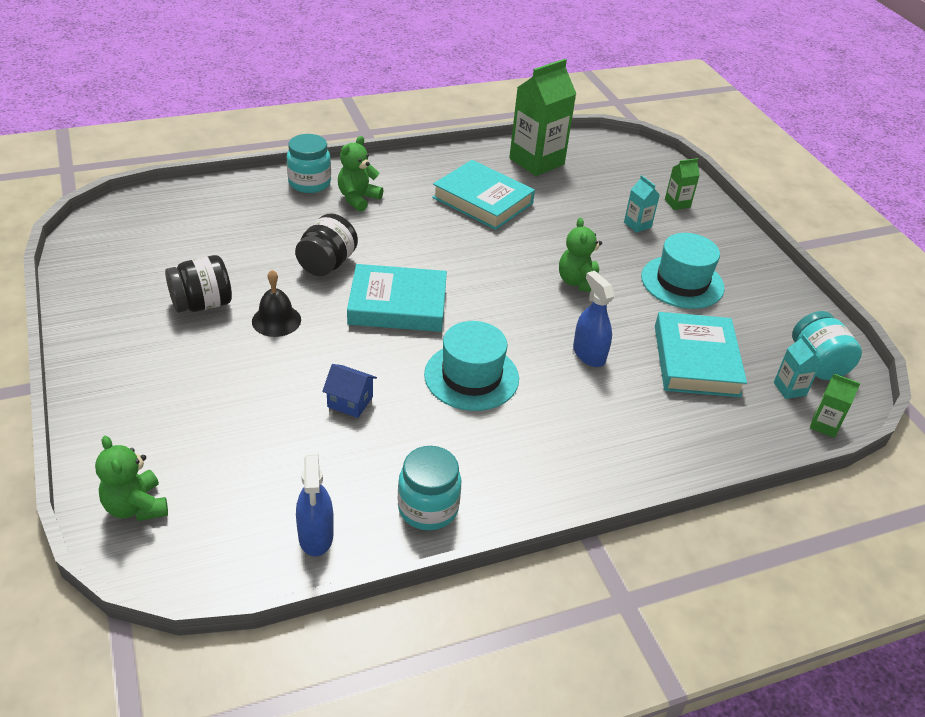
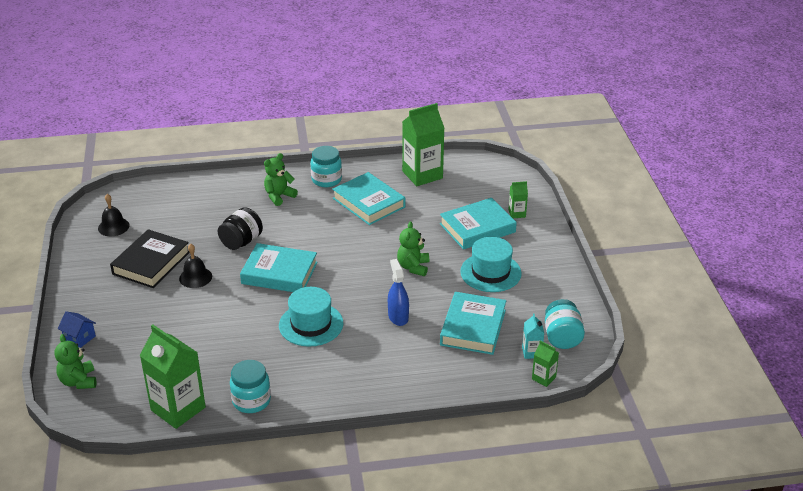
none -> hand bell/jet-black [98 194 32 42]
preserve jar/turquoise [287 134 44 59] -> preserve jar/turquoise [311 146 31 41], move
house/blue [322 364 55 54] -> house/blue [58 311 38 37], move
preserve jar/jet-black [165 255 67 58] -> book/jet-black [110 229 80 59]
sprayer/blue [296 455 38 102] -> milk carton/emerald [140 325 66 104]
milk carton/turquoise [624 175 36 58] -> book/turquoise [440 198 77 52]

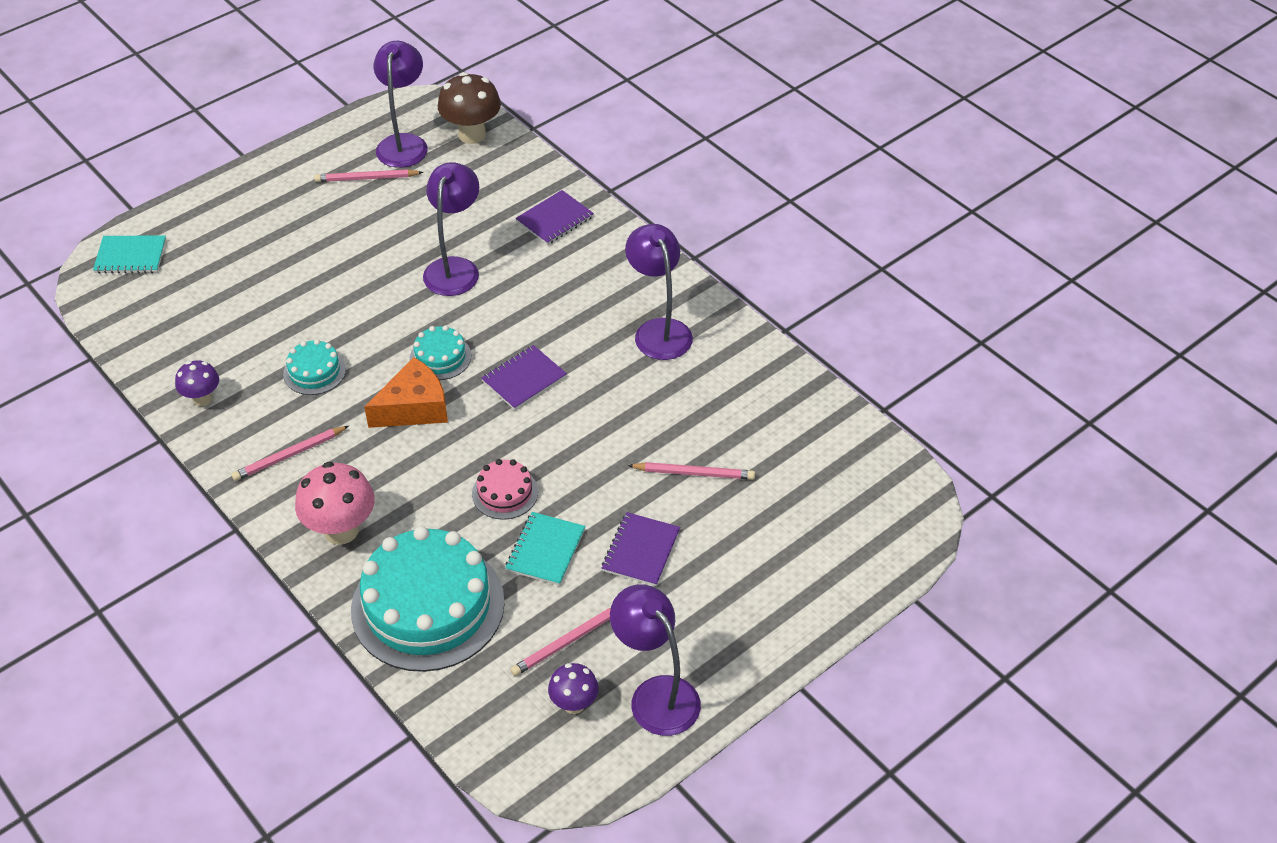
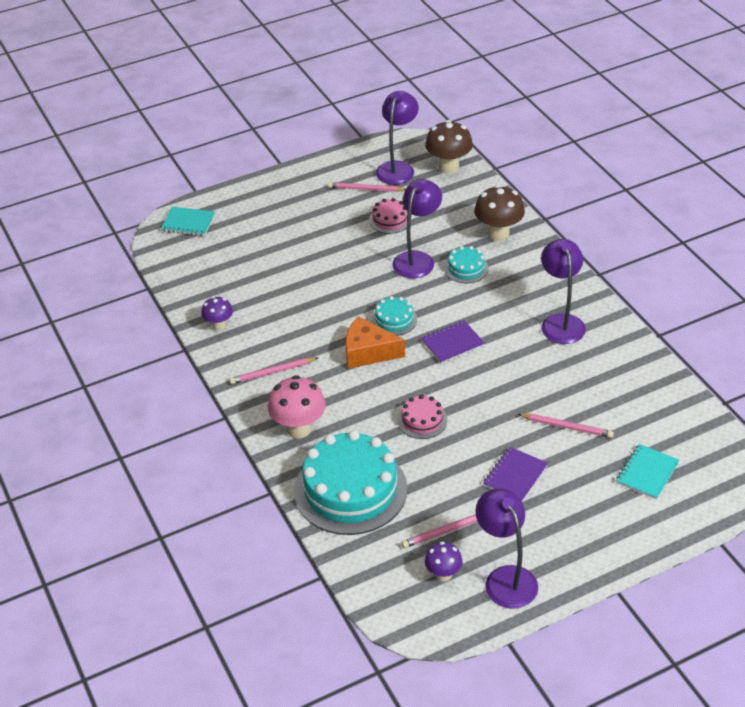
none -> cake/rose-pink [369 198 39 36]
cake/turquoise [283 339 63 56] -> cake/turquoise [444 246 45 37], move
notebook/turquoise [505 512 80 74] -> notebook/turquoise [616 444 64 56], move
notebook/purple [516 190 78 55] -> mushroom/dark brown [474 185 51 56]
piece of cheese/orange-coloured [364 357 84 71] -> piece of cheese/orange-coloured [346 316 59 53], 150 degrees counterclockwise

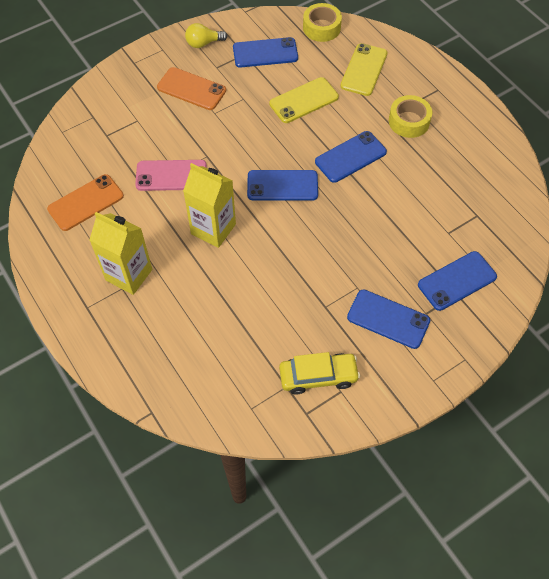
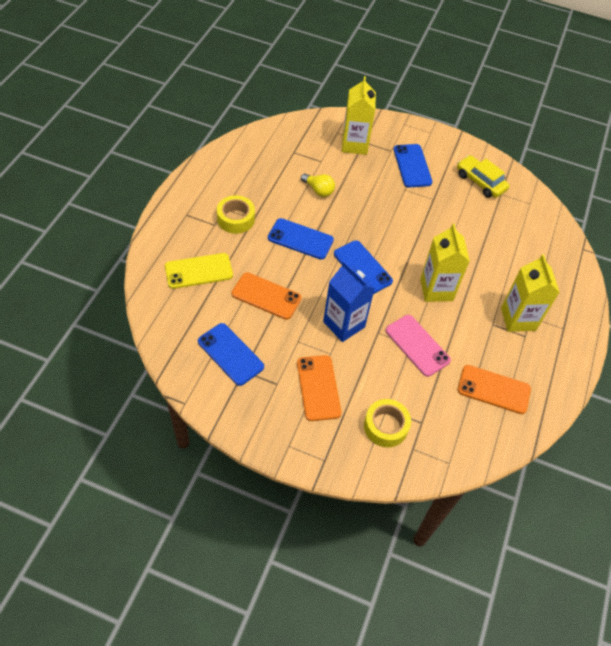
none -> milk carton/blue [323 261 52 81]
bulb/golden [185 23 42 25] -> bulb/golden [301 173 34 24], move
roll of tape/golden [303 3 39 39] -> roll of tape/golden [364 399 47 48], move
mobile phone/blue [418 251 79 60] -> milk carton/golden [342 76 34 79]
mobile phone/golden [269 77 70 46] -> mobile phone/orange-coloured [232 272 70 48]

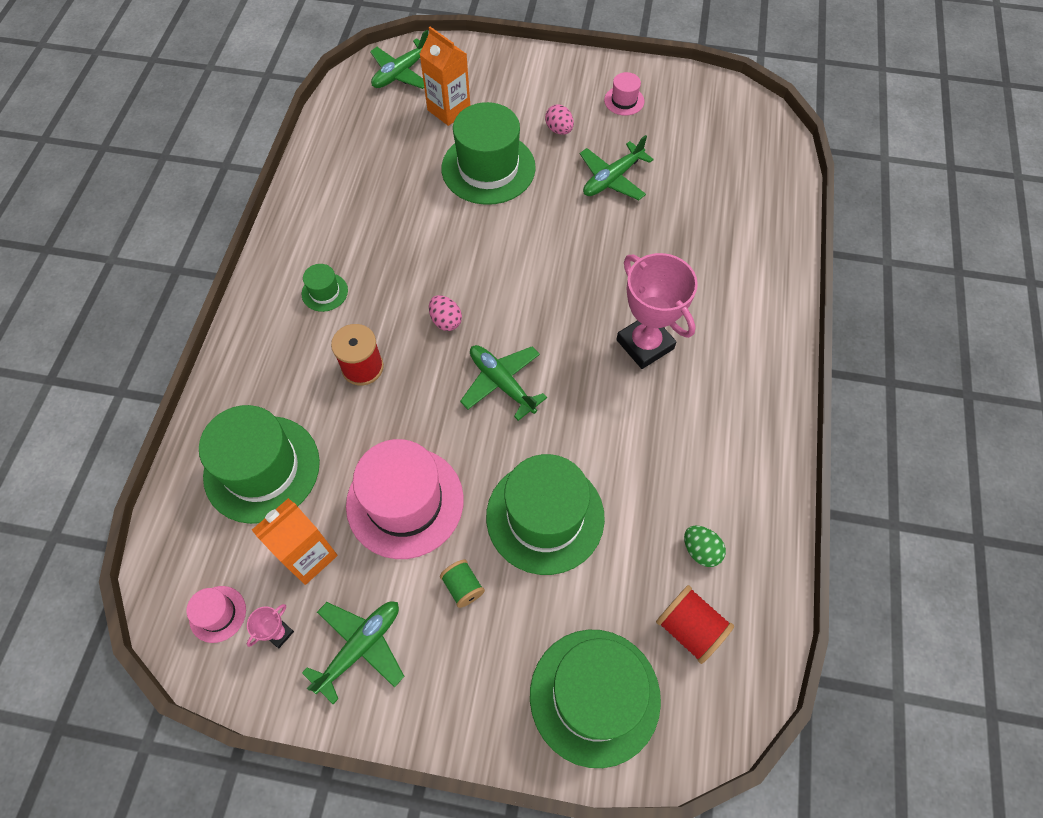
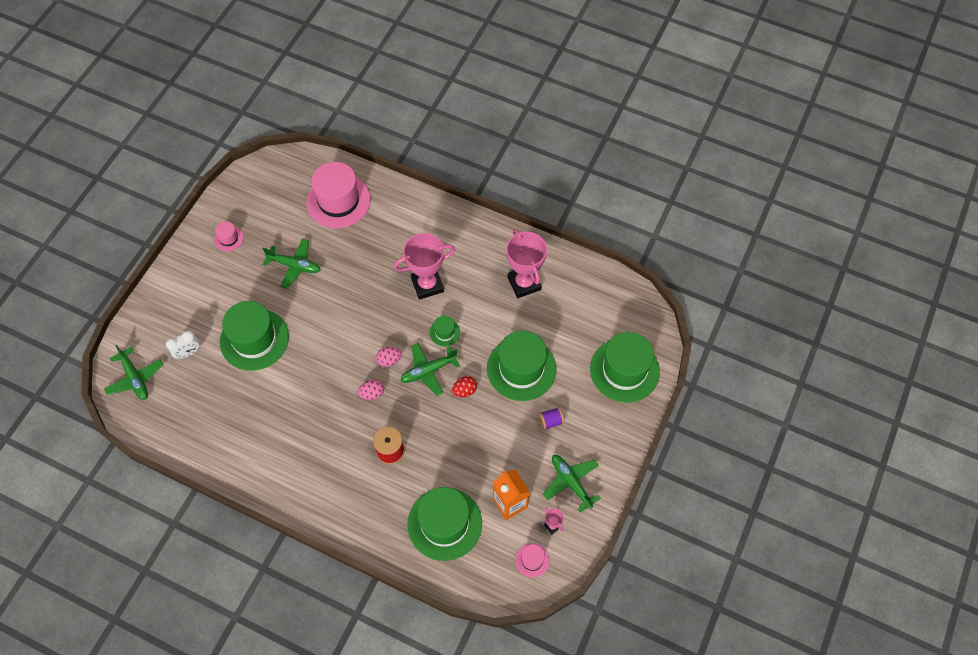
spool/red [656 585 78 79] -> none
toy egg/emerald [684 526 42 41] -> none
none -> toy egg/red [452 376 25 21]
none -> trophy/rose-pink [506 229 41 69]
tall hat/emerald [302 264 46 48] -> tall hat/emerald [430 315 30 31], move
tall hat/rose-pink [346 439 118 120] -> tall hat/rose-pink [306 162 65 66], move
toy egg/rose-pink [545 104 29 31] -> toy egg/rose-pink [376 347 26 20], move
milk carton/orange-coloured [419 27 51 99] -> alarm clock/white [166 331 33 28]
spool/emerald [440 559 45 49] -> spool/purple [539 407 25 23]
aeroplane/emerald [580 135 74 65] -> aeroplane/emerald [263 239 58 49], 45 degrees counterclockwise

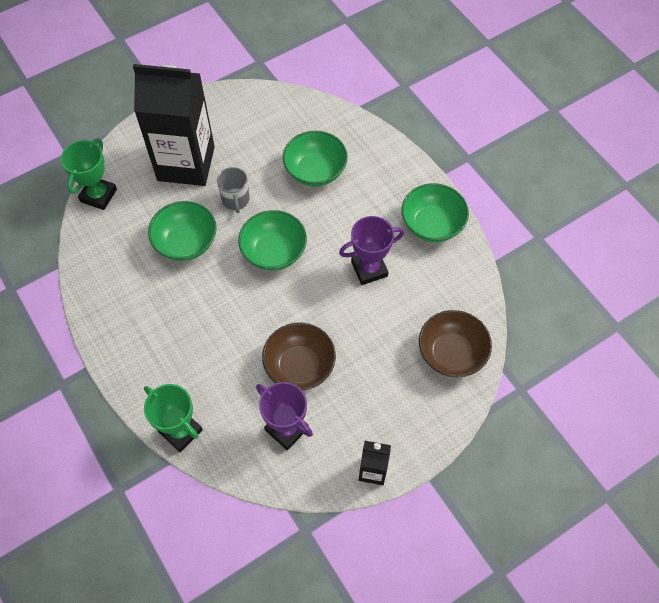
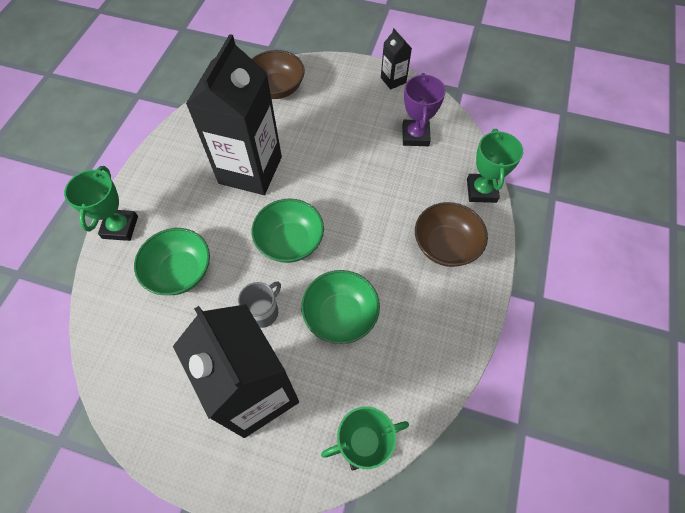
bowl/emerald [401 183 68 59] -> none
none -> trophy/emerald [64 166 74 75]
bowl/dark brown [262 323 74 68] -> bowl/dark brown [415 202 73 65], move
trophy/purple [339 216 65 69] -> milk carton/jet-black [186 34 96 161]

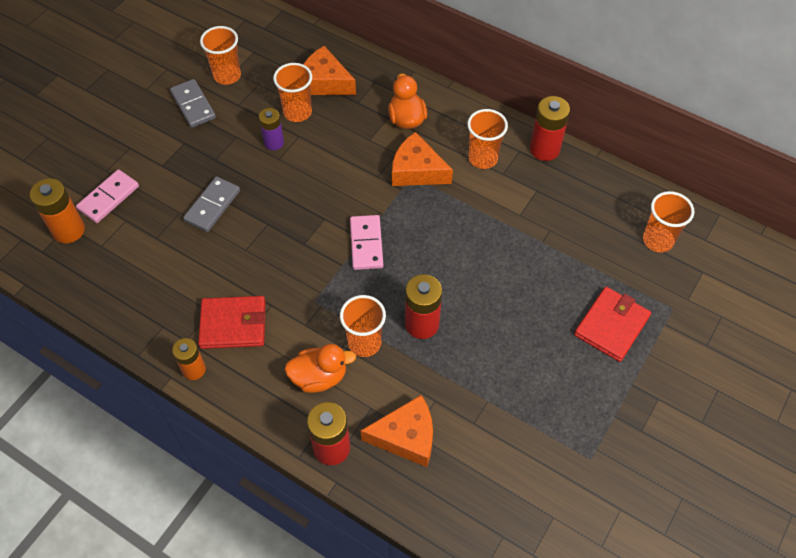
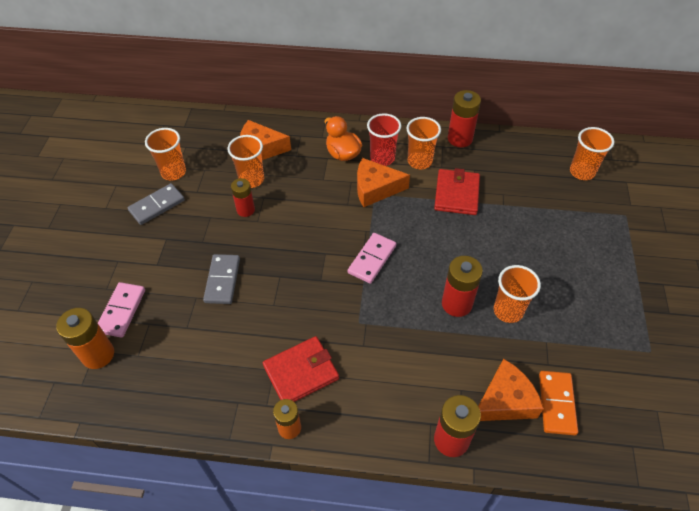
toy duck/orange-coloured [284 344 72 49] -> none
none -> cup/red [367 113 34 53]
none -> domino piece/orange-coloured [539 371 39 64]
cup/orange-coloured [340 295 46 62] -> cup/orange-coloured [494 265 47 58], move
billfold/red [574 287 77 75] -> billfold/red [434 168 46 47], move
AA battery/purple [259 108 25 42] -> AA battery/red [231 178 24 39]
domino piece/grey [170 79 46 49] -> domino piece/grey [128 183 57 42], 75 degrees counterclockwise
domino piece/rose-pink [350 215 33 55] -> domino piece/rose-pink [348 233 48 51], 60 degrees clockwise

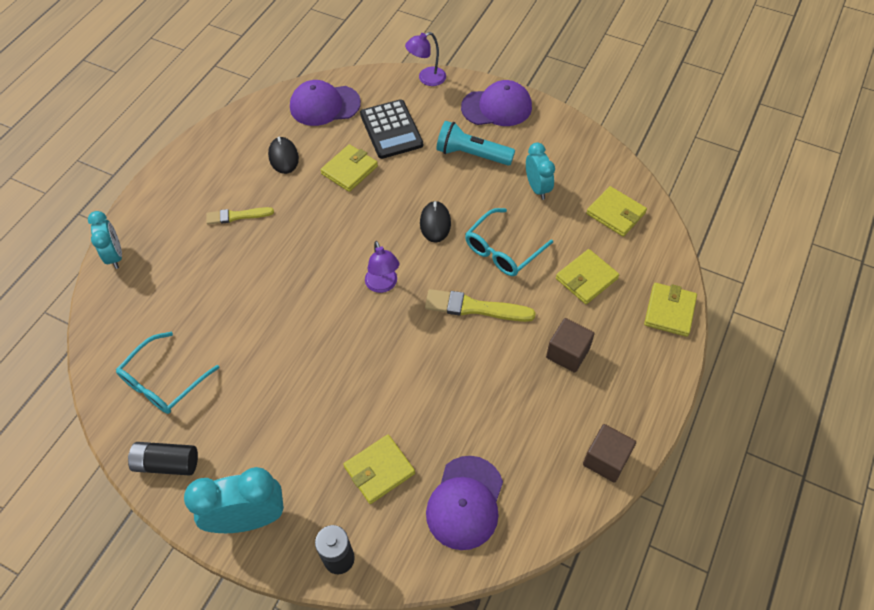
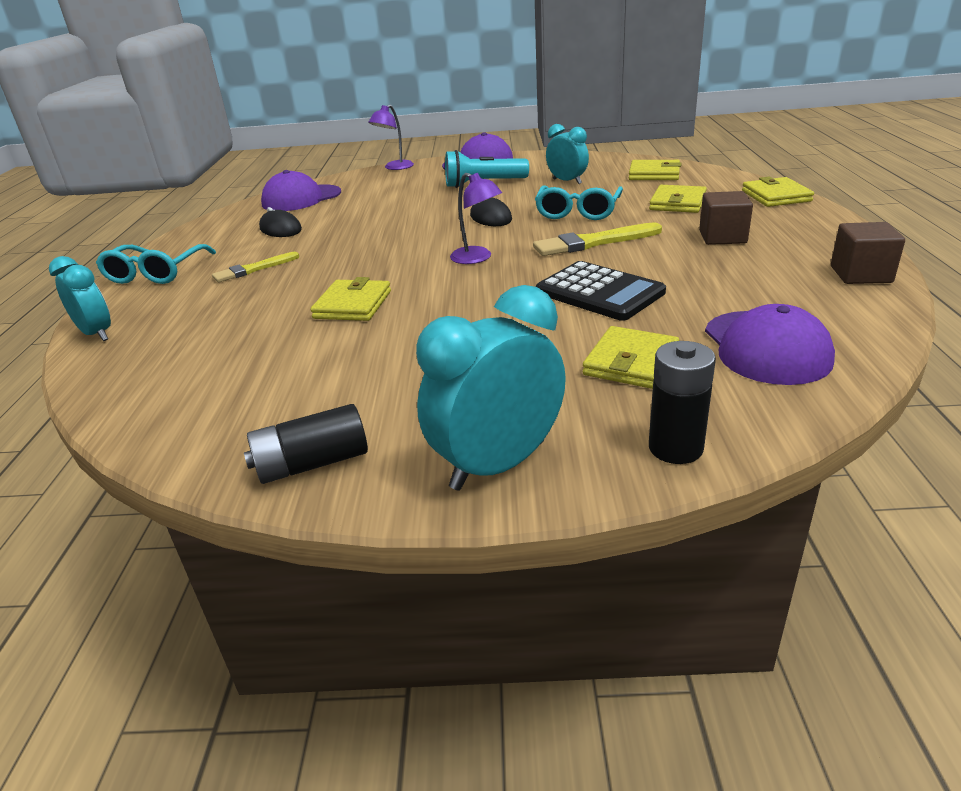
glasses/turquoise [116 332 103 82] -> glasses/turquoise [96 244 120 40], move
billfold/golden [321 144 57 48] -> billfold/golden [310 277 81 44], move
calculator/jet-black [360 99 63 60] -> calculator/jet-black [536 261 130 60], move

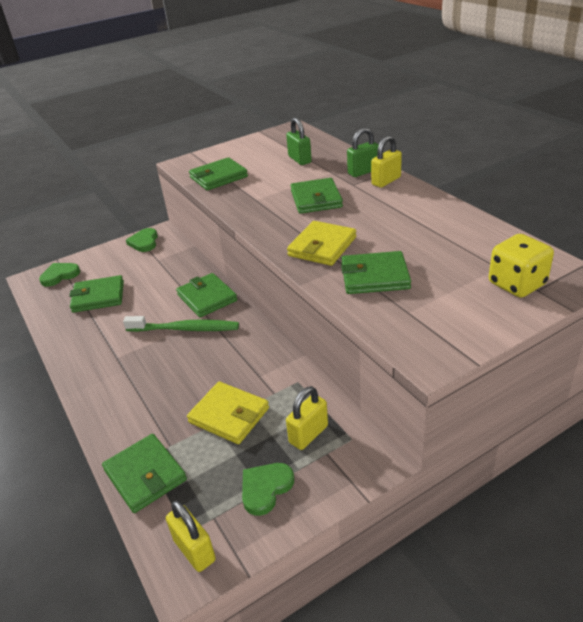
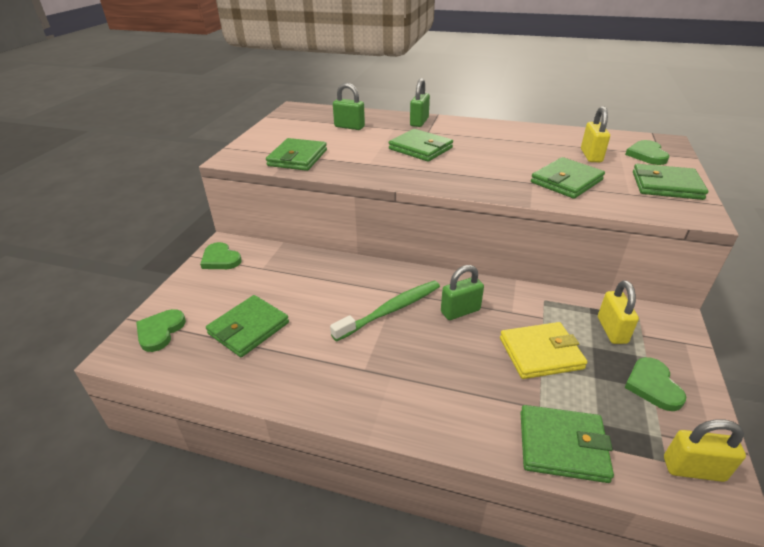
billfold/golden [287 221 69 45] -> none
none -> padlock/emerald [441 265 43 55]
billfold/emerald [176 273 61 45] -> billfold/emerald [633 164 75 36], move
padlock/golden [371 135 31 53] -> padlock/golden [581 106 29 56], move
die/golden [489 234 65 64] -> love heart/emerald [625 140 45 25]

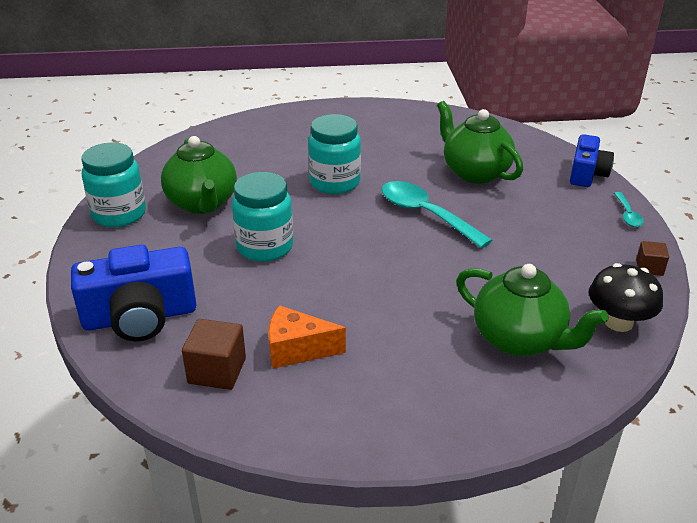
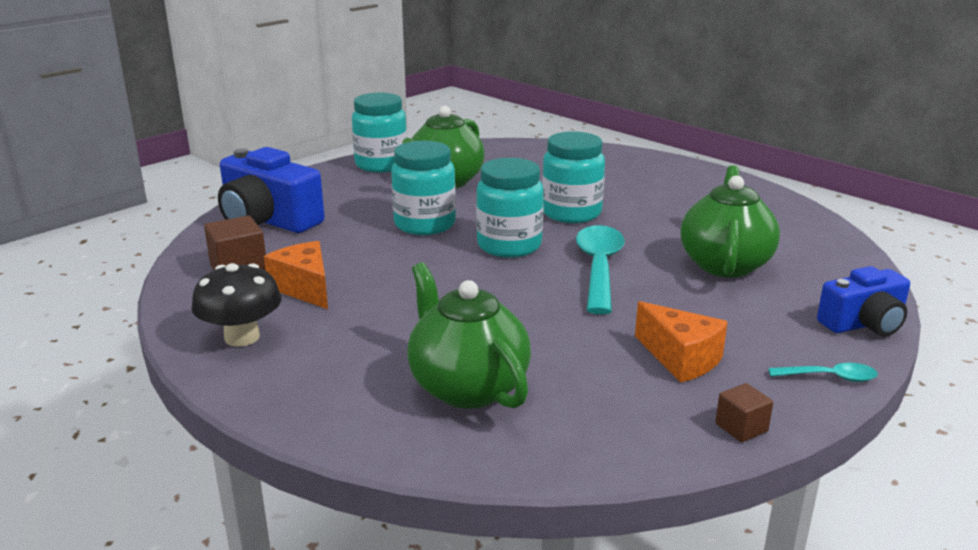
none -> preserve jar/turquoise [476 158 68 100]
none -> piece of cheese/orange-coloured [635 301 93 82]
mushroom/jet-black [589 263 74 69] -> mushroom/jet-black [192 263 90 84], move
teapot/emerald [456 264 152 92] -> teapot/emerald [407 262 124 147], 150 degrees clockwise
tablespoon/turquoise [614 192 30 35] -> tablespoon/turquoise [768 363 110 19], 135 degrees counterclockwise

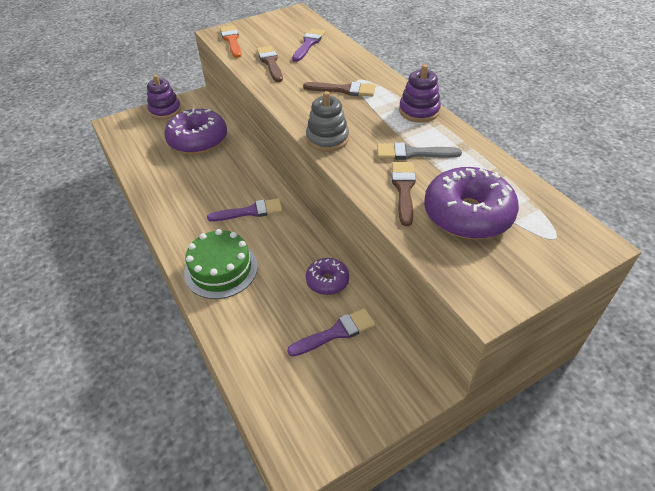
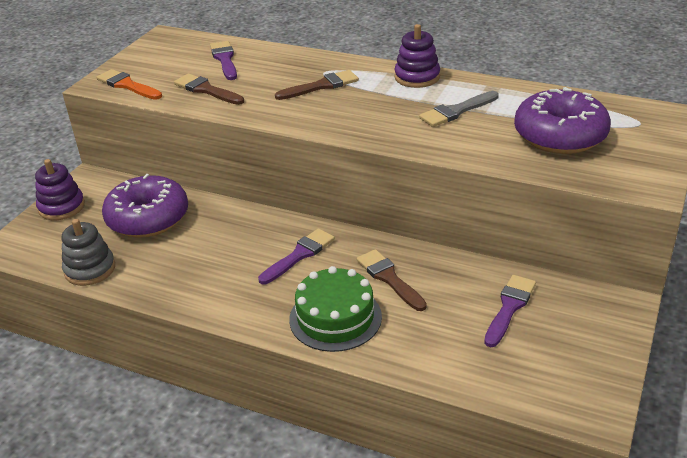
doughnut/purple [306 258 43 37] -> none
ring stacker/grey [306 91 43 61] -> ring stacker/grey [61 219 54 67], move
brush/dark brown [392 162 24 64] -> brush/dark brown [357 249 70 62], move

